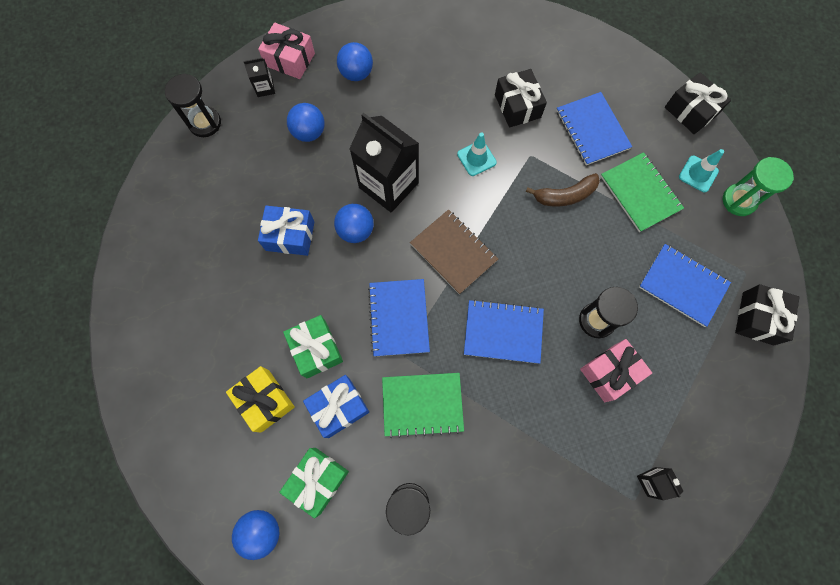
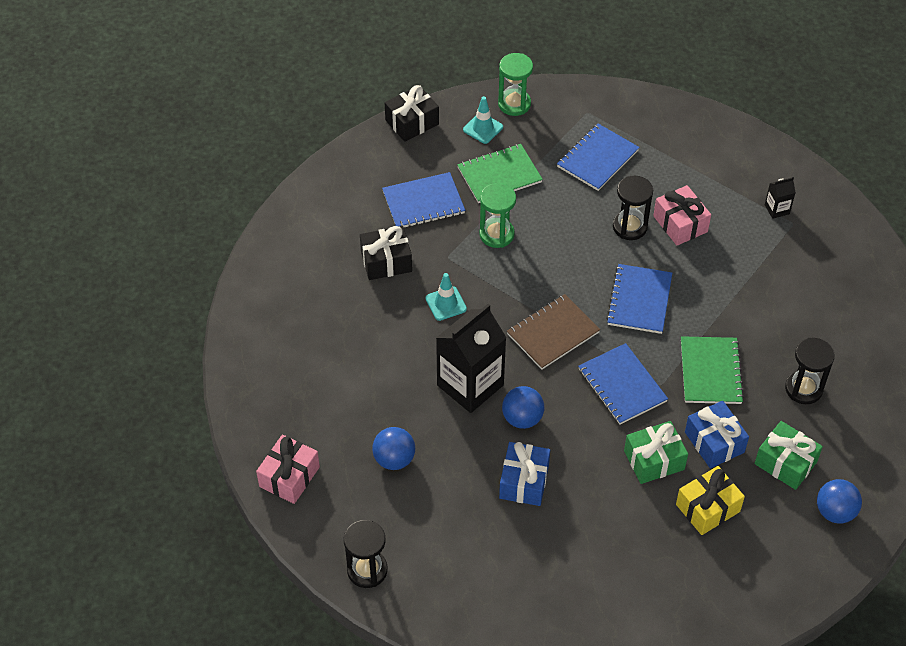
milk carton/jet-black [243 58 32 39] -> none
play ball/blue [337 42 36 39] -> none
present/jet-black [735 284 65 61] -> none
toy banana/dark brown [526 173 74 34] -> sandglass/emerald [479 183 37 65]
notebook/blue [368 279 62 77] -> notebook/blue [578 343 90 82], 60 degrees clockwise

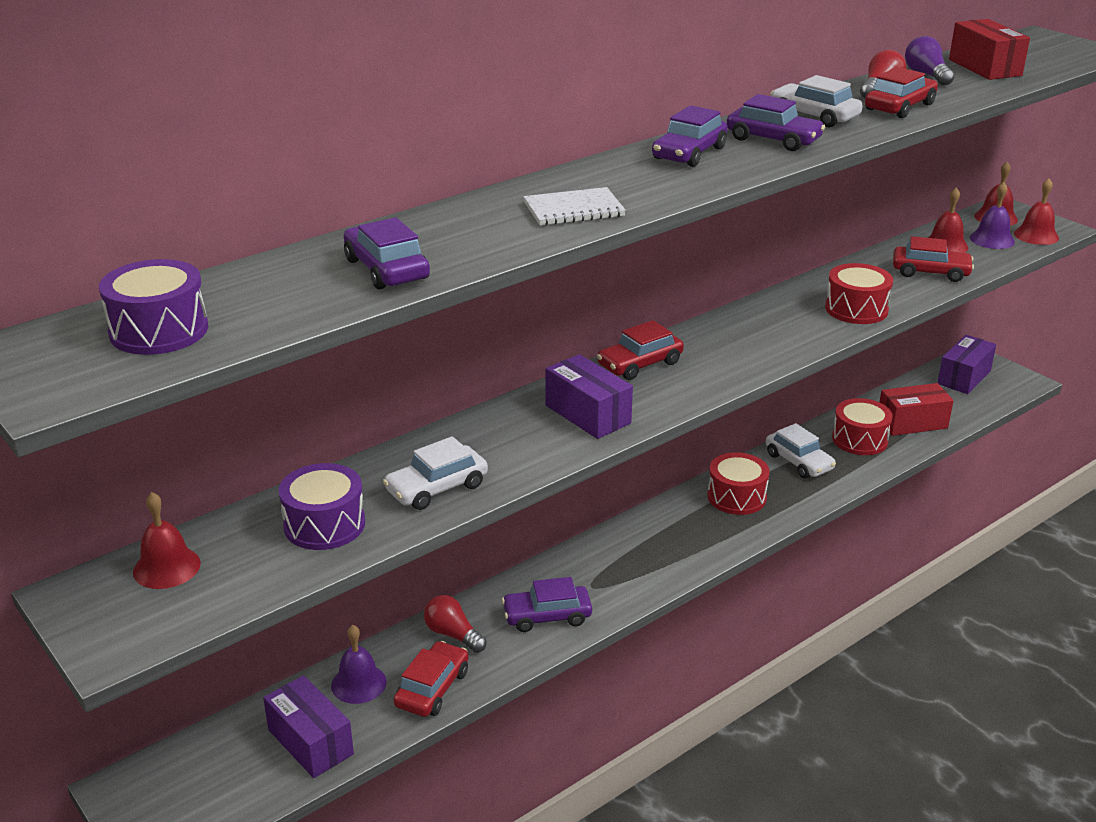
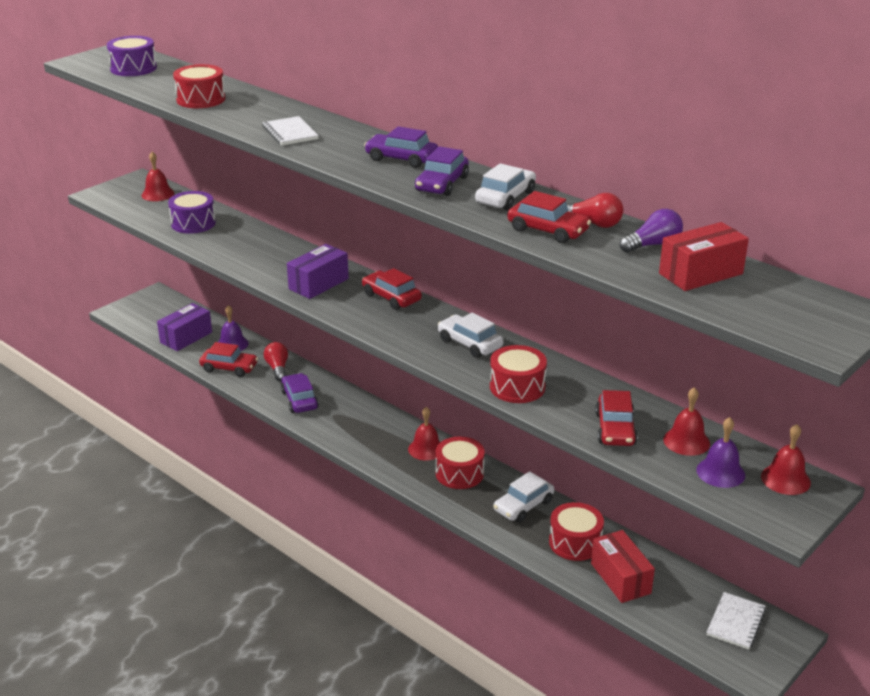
automobile/white [383 436 105 74] -> automobile/white [438 313 66 45], move
hand bell/red [1014 178 45 67] -> hand bell/red [408 407 32 54], move
automobile/purple [344 217 86 73] -> snare drum/red [173 64 52 44]
parcel/purple [938 335 58 59] -> notebook/white [707 592 59 58]
bulb/red [424 595 63 58] -> bulb/red [264 342 24 39], 45 degrees counterclockwise

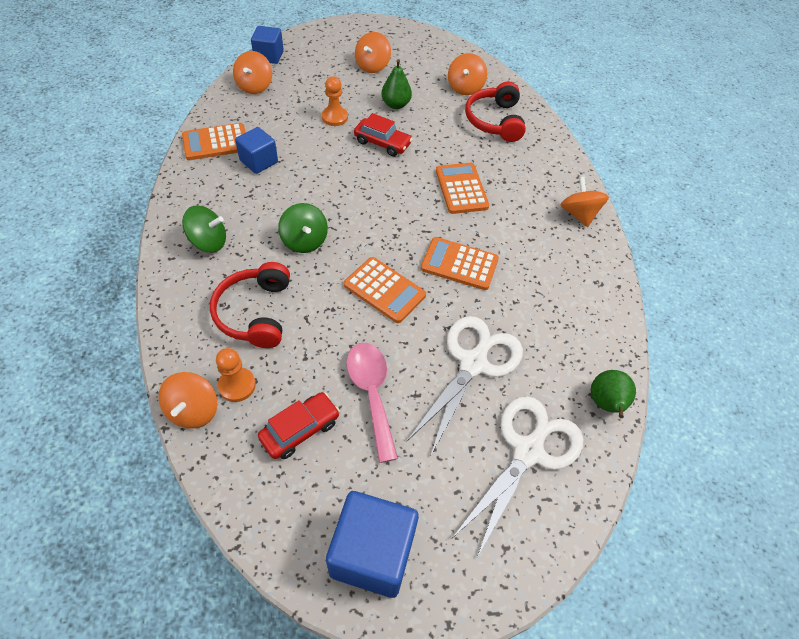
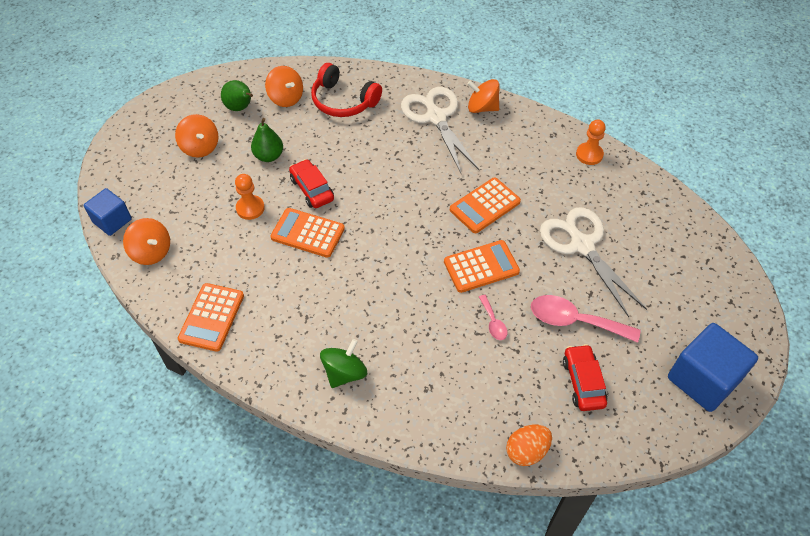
over-ear headphones/red [210 262 80 86] -> none
cube/blue [235 127 43 47] -> none
spinning top/emerald [278 203 50 50] -> none
none -> tablespoon/rose-pink [479 295 29 45]
pawn/orange-coloured [216 348 40 54] -> pawn/orange-coloured [576 119 30 46], move
calculator/orange-coloured [436 163 53 51] -> calculator/orange-coloured [270 208 75 50], move
scissors/white [452 396 131 161] -> scissors/white [401 87 78 88], move
pear/emerald [591 370 45 48] -> pear/emerald [221 80 32 31], move
spinning top/orange-coloured [158 372 59 57] -> toy egg/orange-coloured [506 425 46 41]
automobile/red [354 113 59 43] -> automobile/red [289 159 45 49], 90 degrees counterclockwise

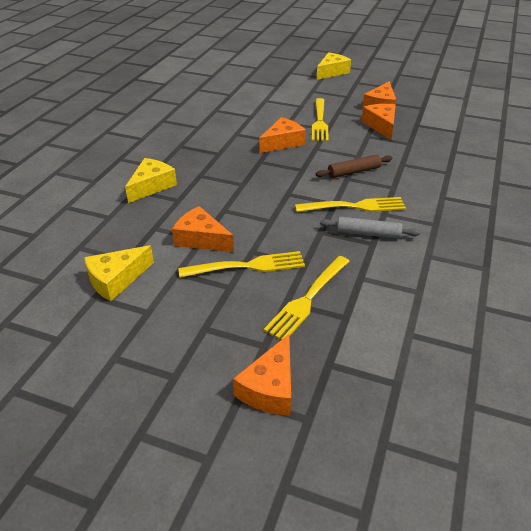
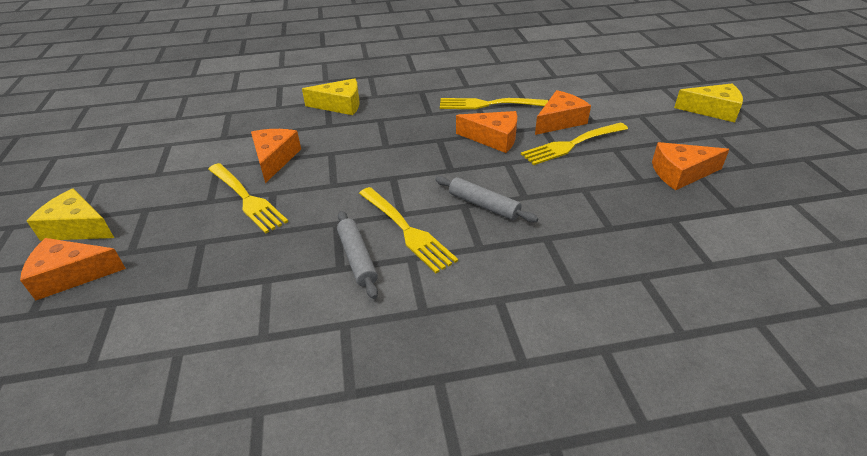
piece of cheese/golden [84 245 70 56] -> piece of cheese/golden [27 189 87 52], move
dinner fork/golden [264 256 86 83] -> dinner fork/golden [440 98 108 11], move
piece of cheese/orange-coloured [361 104 35 36] -> piece of cheese/orange-coloured [535 90 56 45], move
rolling pin/dark brown [316 154 76 24] -> rolling pin/grey [435 176 103 47]

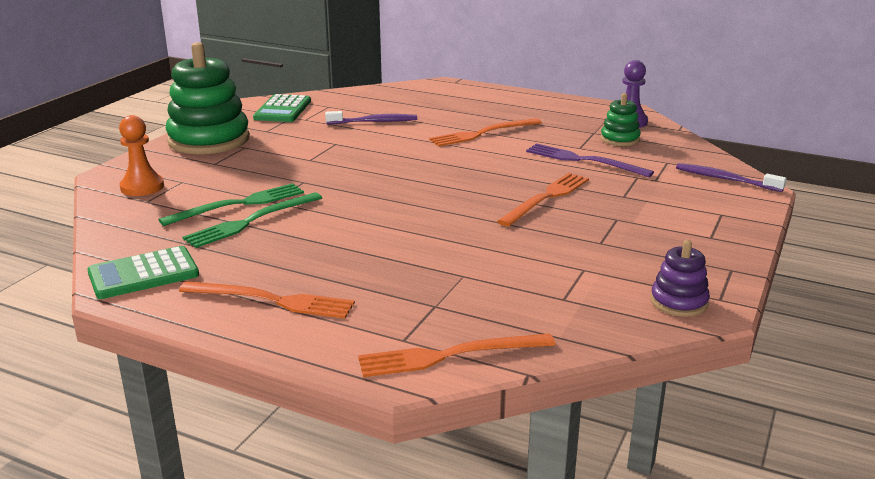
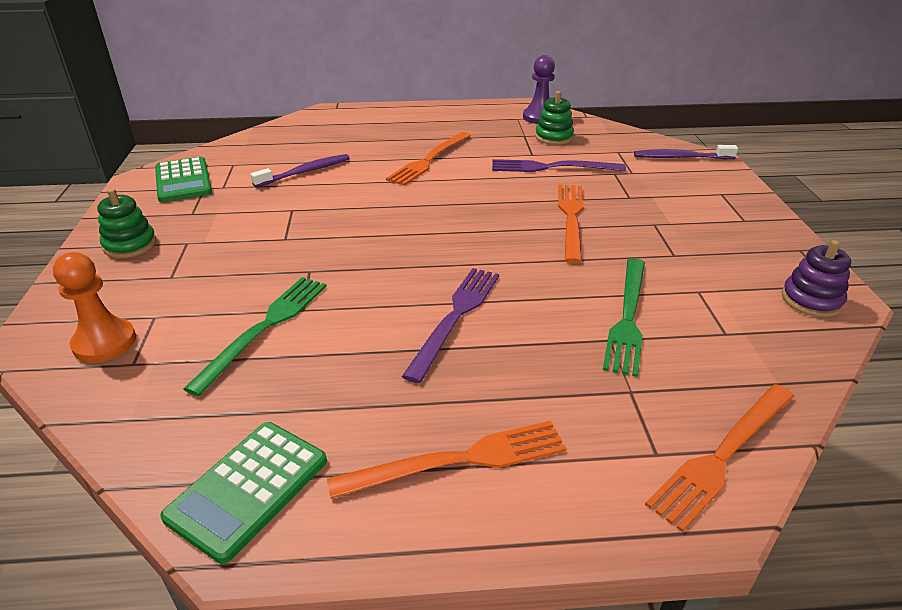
none -> dinner fork/purple [402 268 97 115]
dinner fork/emerald [183 192 139 56] -> dinner fork/emerald [603 258 42 119], move
ring stacker/emerald [165 42 85 112] -> ring stacker/emerald [97 189 59 69], x0.49

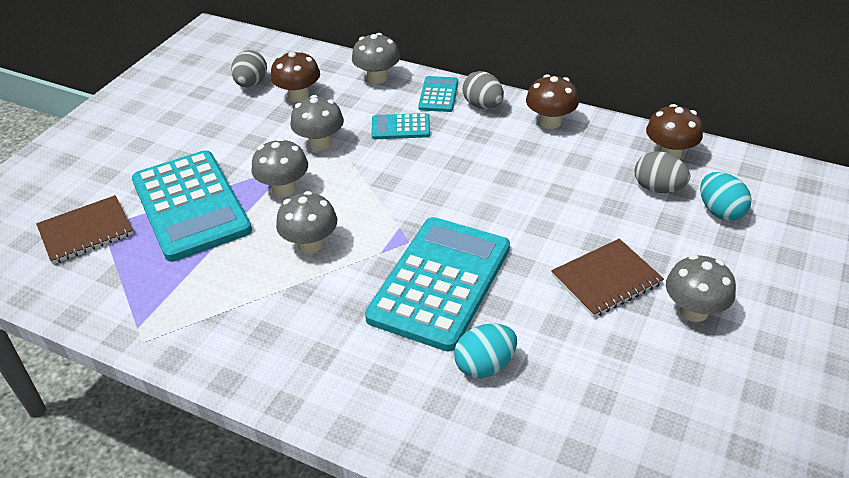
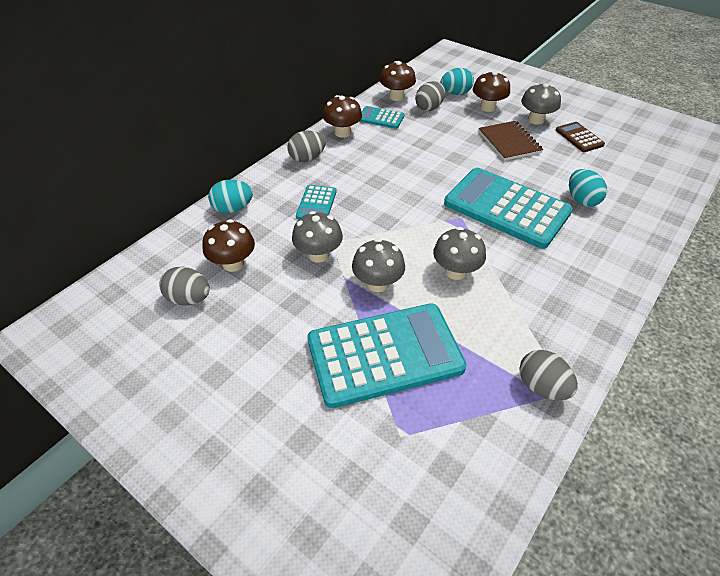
notebook/dark brown [36 195 98 69] -> none
none -> mushroom/dark brown [473 71 37 41]
none -> toy egg/grey [519 350 59 50]
none -> calculator/dark brown [556 122 49 30]
calculator/turquoise [418 76 40 36] -> calculator/turquoise [359 106 45 23], move
mushroom/grey [352 33 48 51] -> toy egg/turquoise [208 180 45 33]

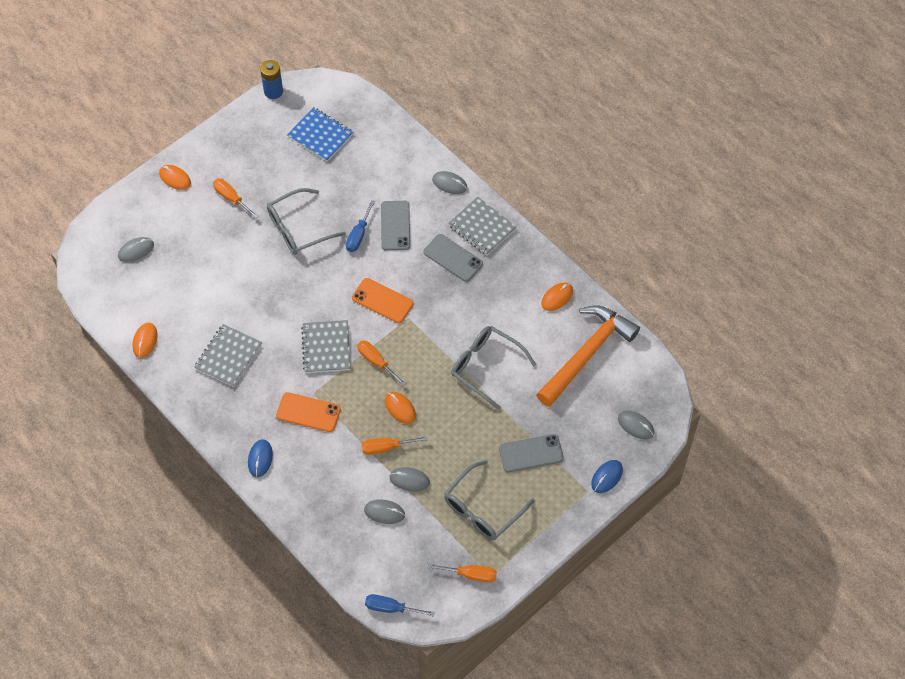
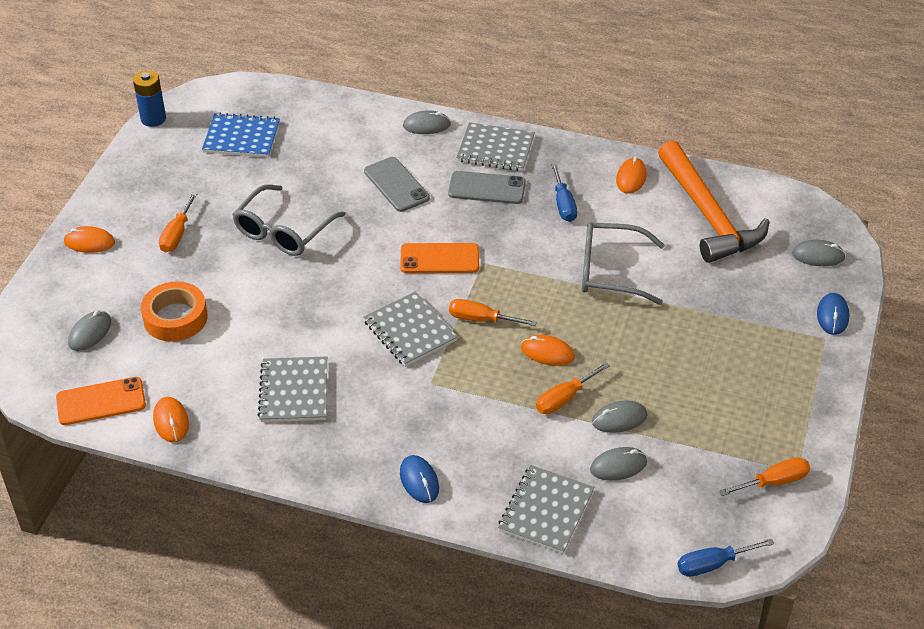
glasses/grey [444 460 91 80] -> none
mobile phone/grey [499 434 65 38] -> none
none -> roll of tape/orange-coloured [141 282 67 60]
none -> notebook/grey [498 465 96 89]
mobile phone/orange-coloured [276 392 65 40] -> mobile phone/orange-coloured [56 377 90 48], move
hand screwdriver/blue [346 200 29 52] -> hand screwdriver/blue [551 163 26 59], move
hand screwdriver/orange-coloured [213 179 46 40] -> hand screwdriver/orange-coloured [159 192 39 61], 90 degrees counterclockwise
carpenter's hammer/orange-coloured [536 306 104 101] -> carpenter's hammer/orange-coloured [658 140 112 123], 150 degrees clockwise

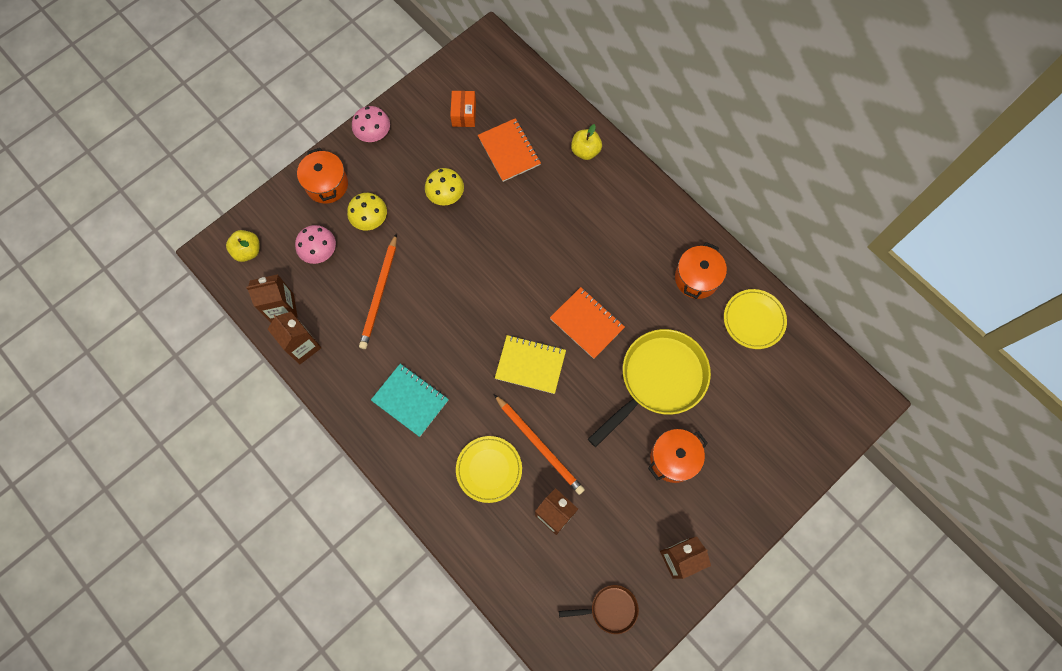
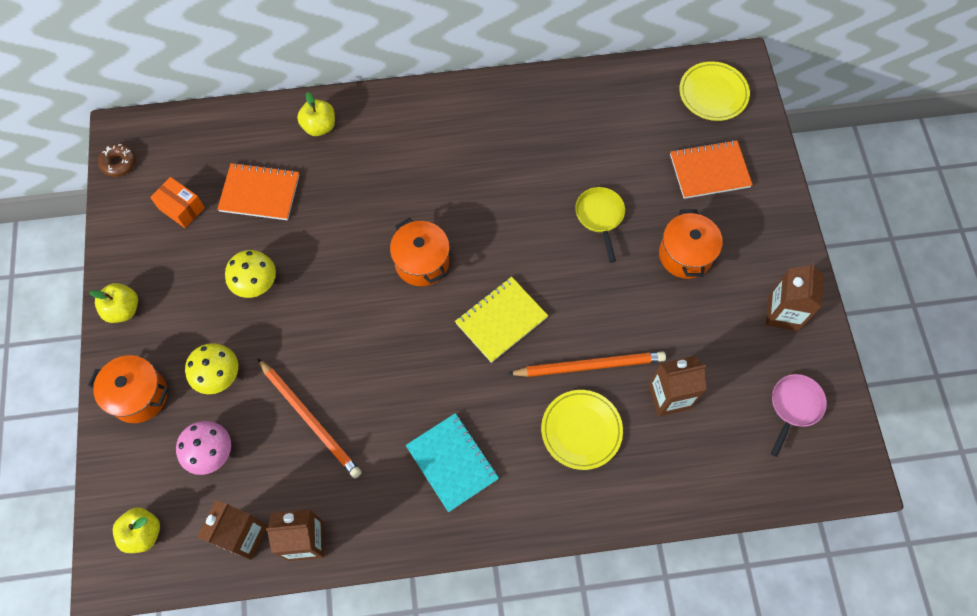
none -> doughnut/dark brown [98 144 38 33]
notebook/orange-coloured [550 287 75 72] -> notebook/orange-coloured [670 140 83 59], move
pot/orange-coloured [675 242 52 57] -> pot/orange-coloured [390 218 60 68], move
flat dish/golden [724 289 63 60] -> flat dish/golden [680 61 70 60], move
mushroom/rose-pink [352 106 38 36] -> apple fruit/golden [89 283 49 40]
pan/dark brown [559 585 80 49] -> pan/rose-pink [771 374 56 83]
notebook/turquoise [371 364 78 73] -> notebook/turquoise [406 413 93 99], 75 degrees clockwise
pan/golden [588 329 123 118] -> pan/golden [575 187 50 76], x0.49

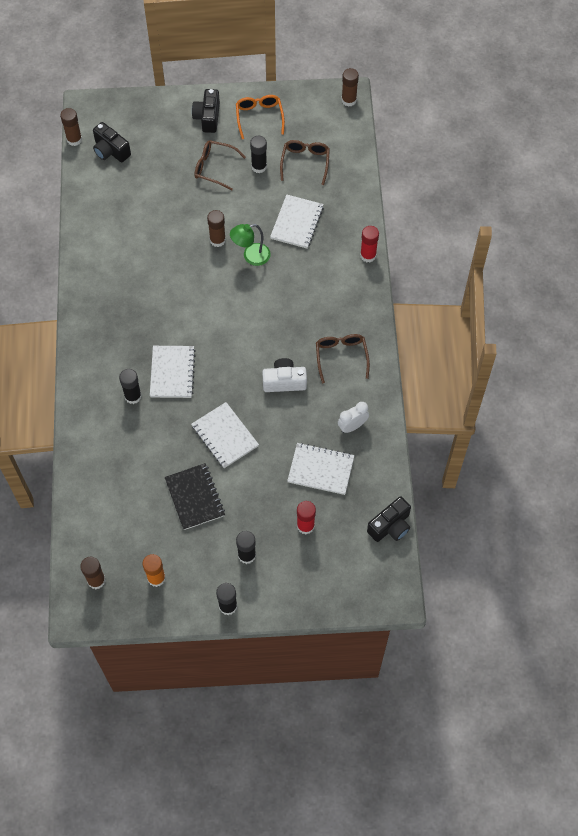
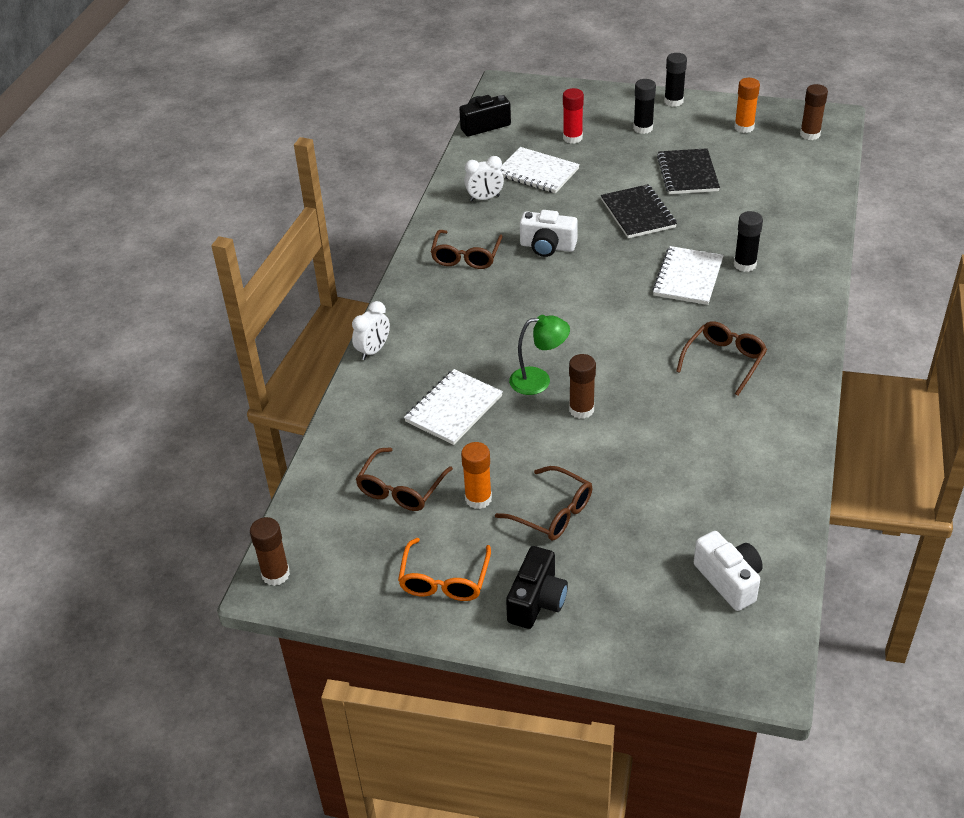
glue stick/dark brown [60 108 22 38] -> none
none -> glasses/dark brown [676 321 91 75]
glue stick/red [360 226 19 36] -> alarm clock/white [352 301 38 59]
compact camera/jet-black [93 122 38 40] -> compact camera/white [694 531 69 80]
notebook/white [191 402 68 66] -> notebook/jet-black [601 184 76 54]
glue stick/jet-black [250 136 17 37] -> glue stick/orange-coloured [461 442 31 67]

